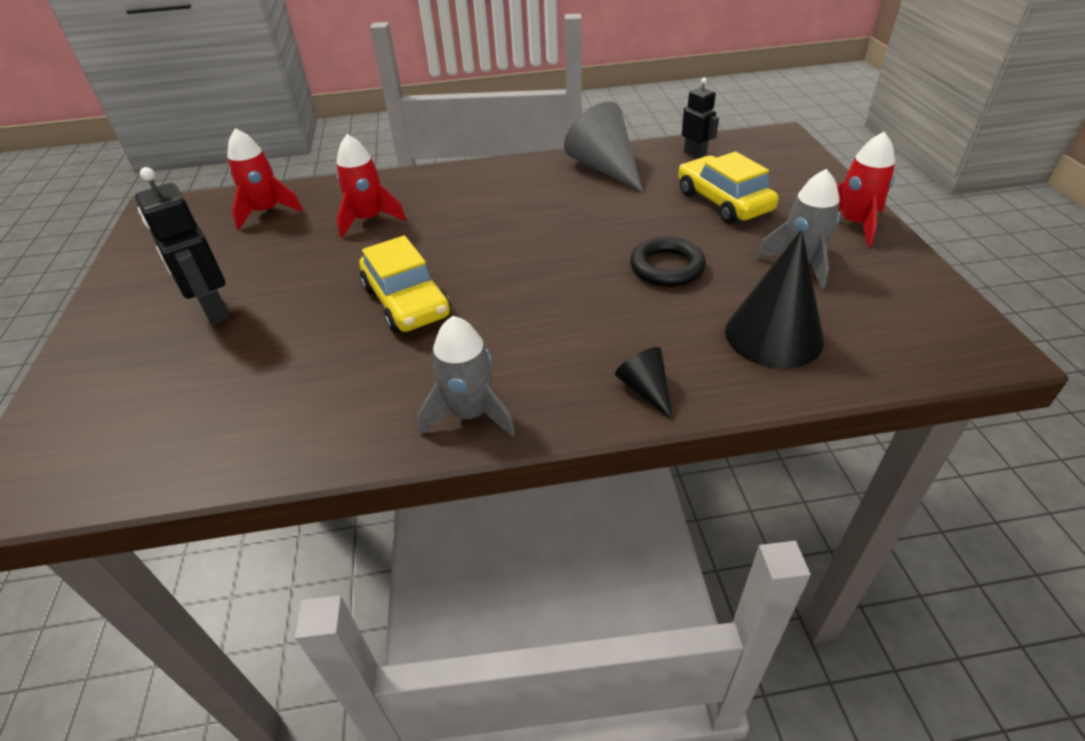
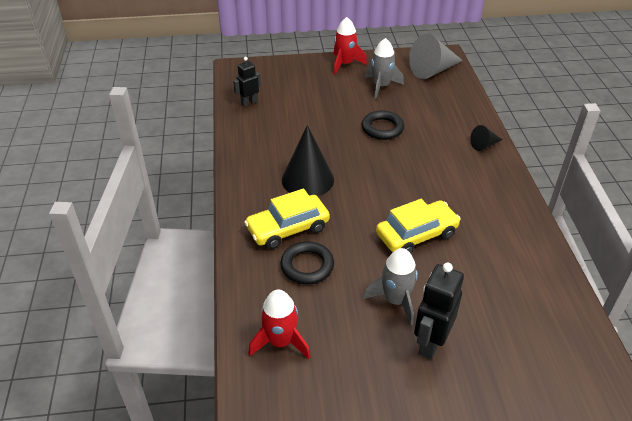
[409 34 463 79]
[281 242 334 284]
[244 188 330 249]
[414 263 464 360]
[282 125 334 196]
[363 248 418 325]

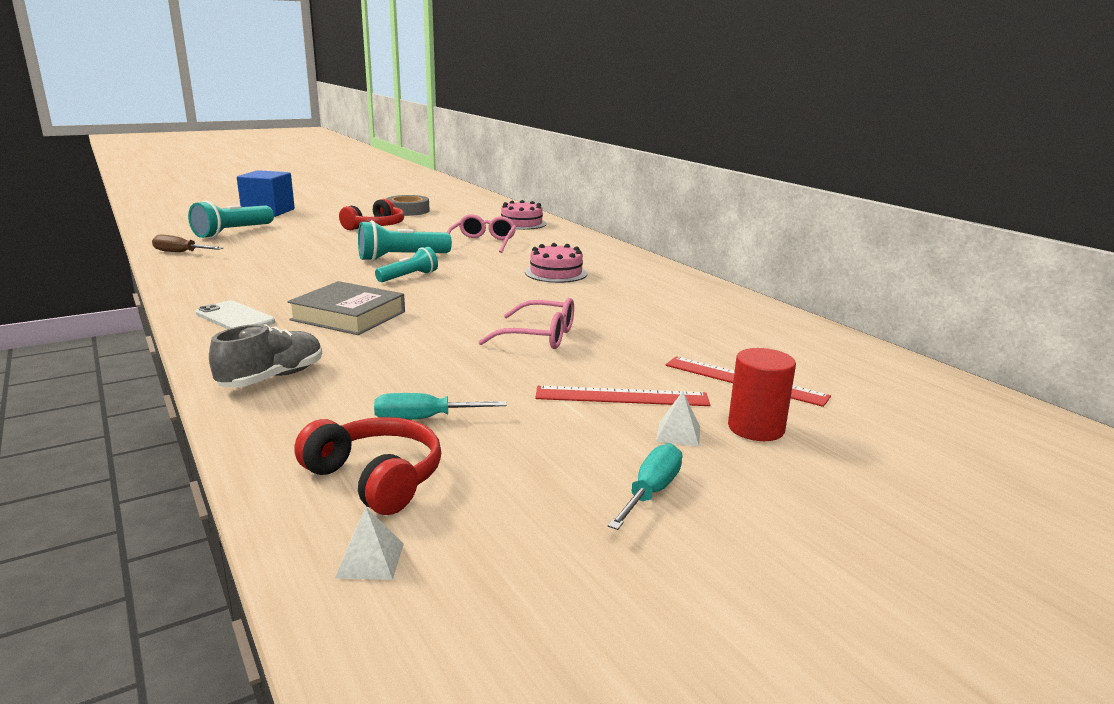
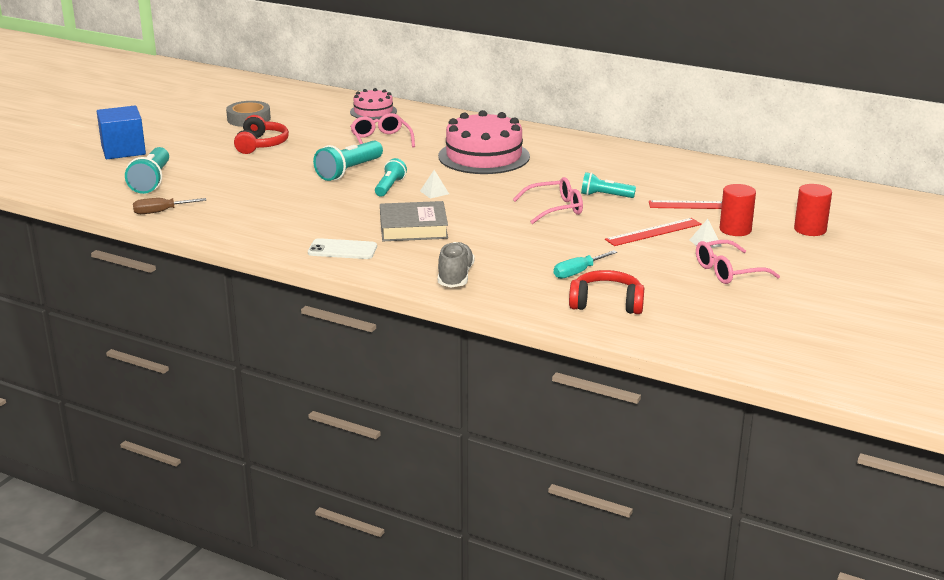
[438 110 530 174]
[696 240 780 284]
[420 170 449 199]
[581 172 636 198]
[794 184 832 236]

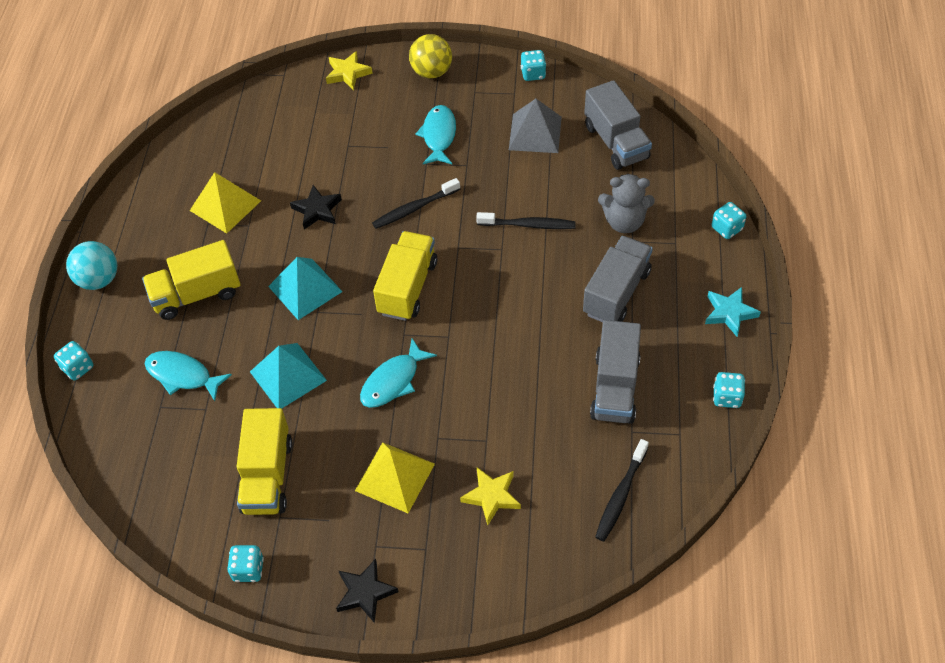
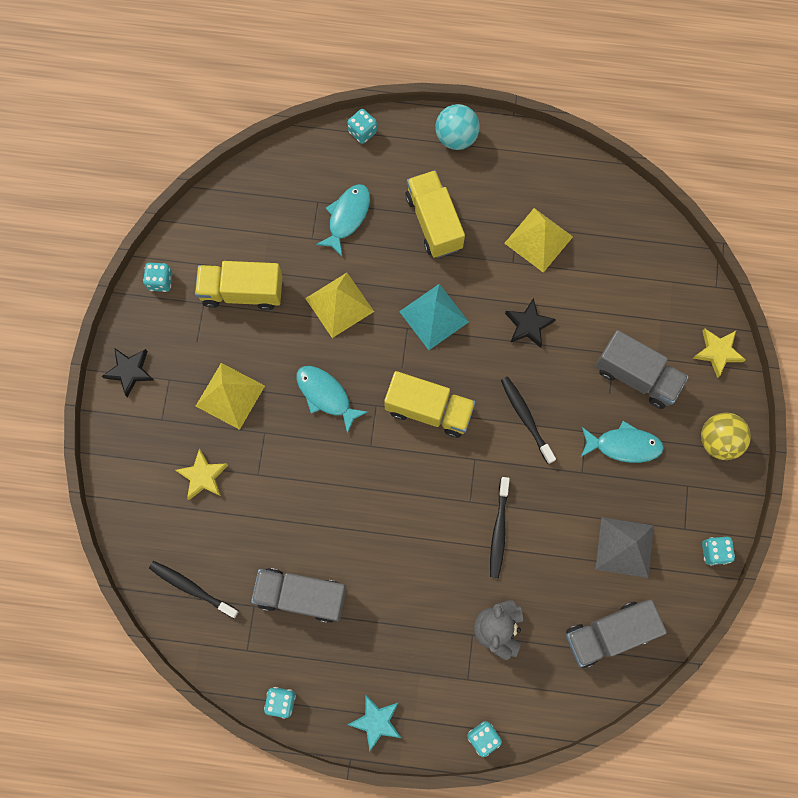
[596 330 688 409]
[305 273 374 338]

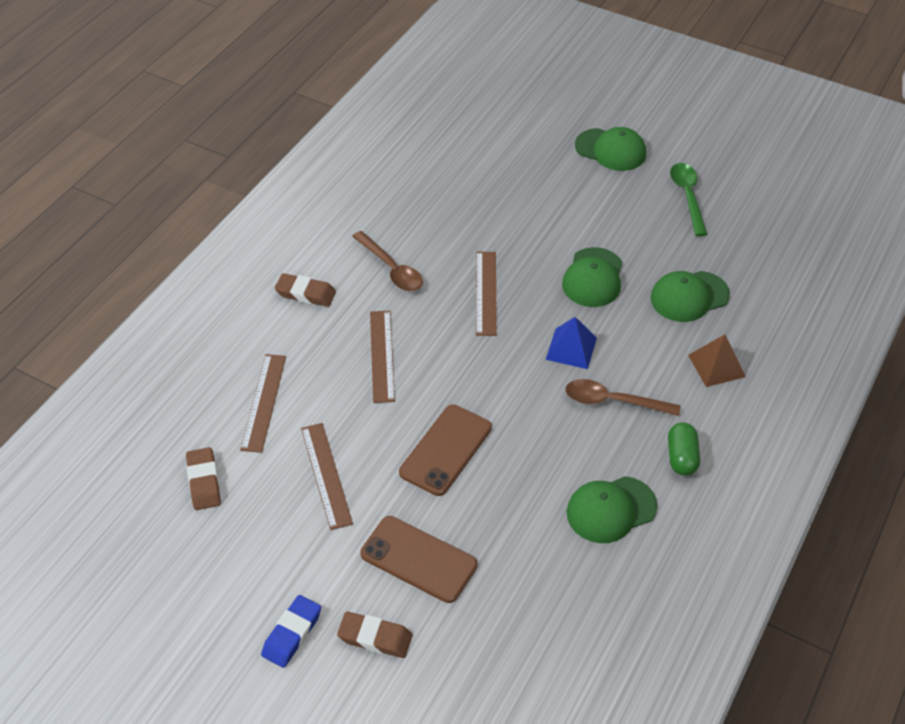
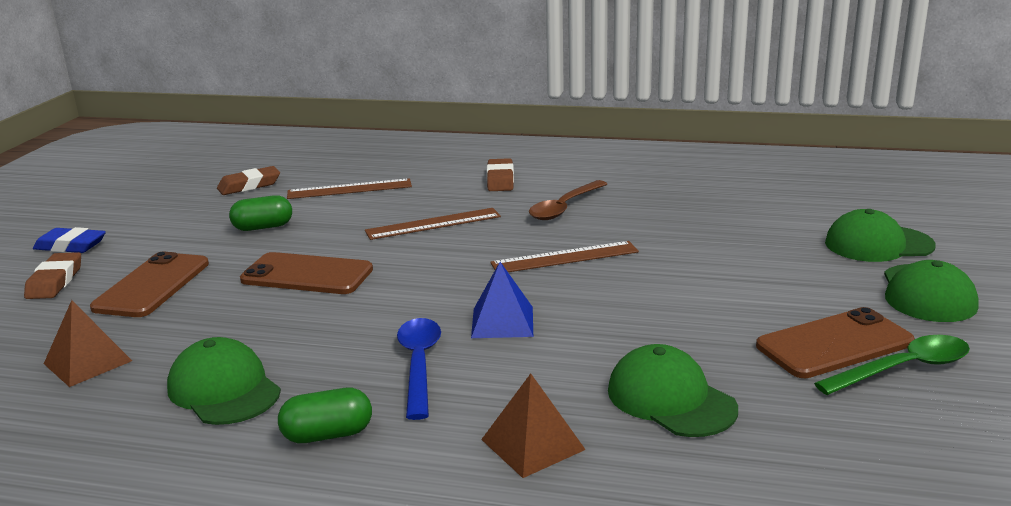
[825 209 936 262]
[397 318 441 420]
[229 195 292 231]
[44 300 132 387]
[756 307 915 378]

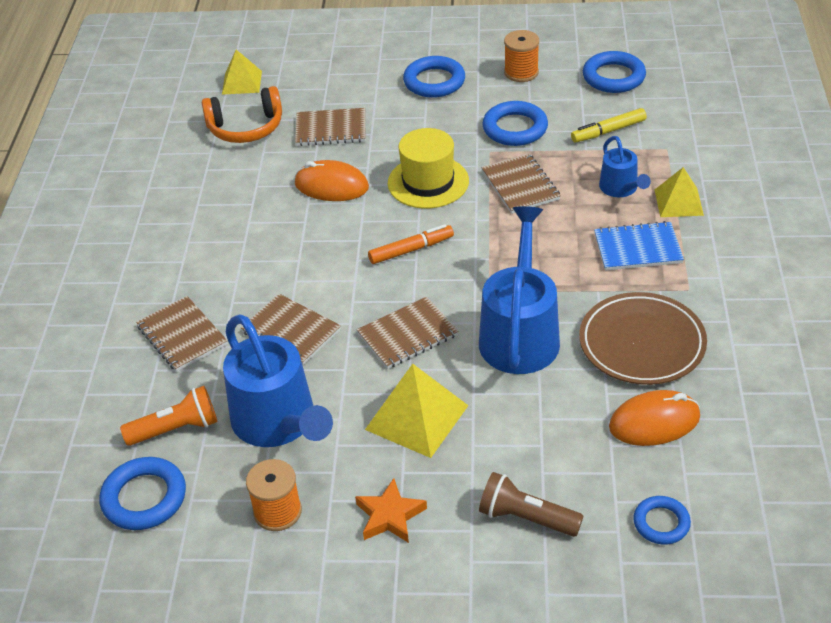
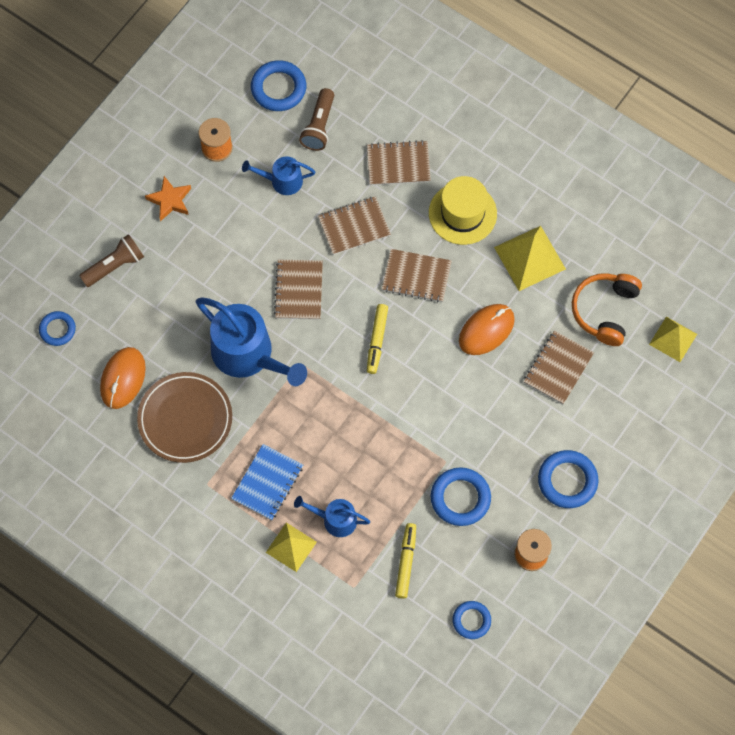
[453 601 491 639]
[429 176 497 245]
[382 249 452 302]
[367 304 388 374]
[242 156 315 195]
[494 226 566 291]
[299 88 334 151]

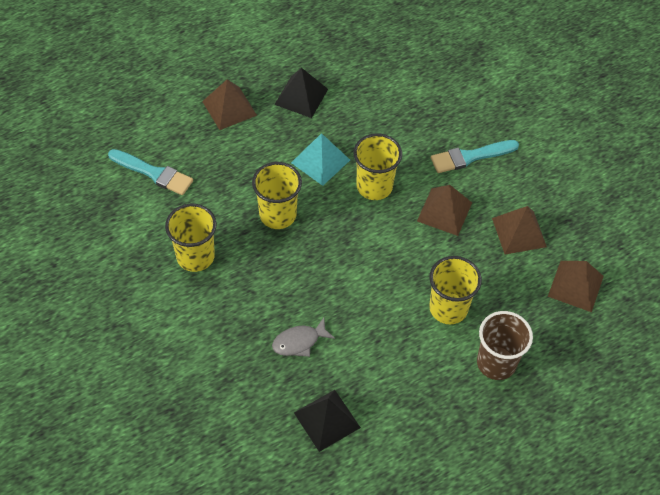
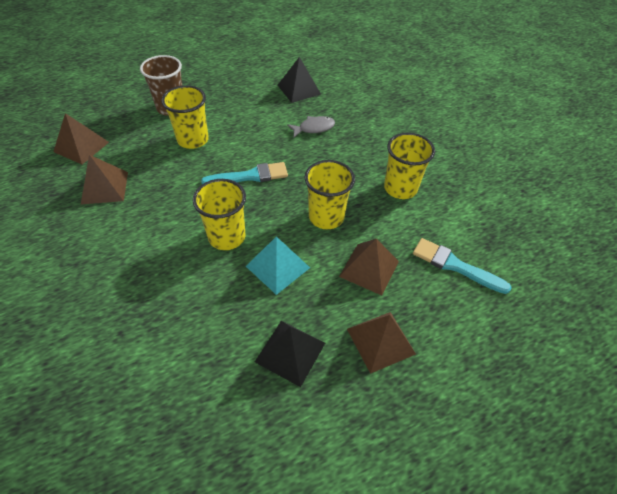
[201 162 288 184]
[339 239 399 295]

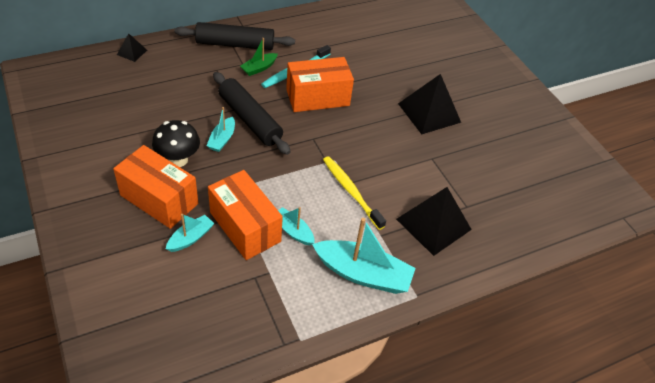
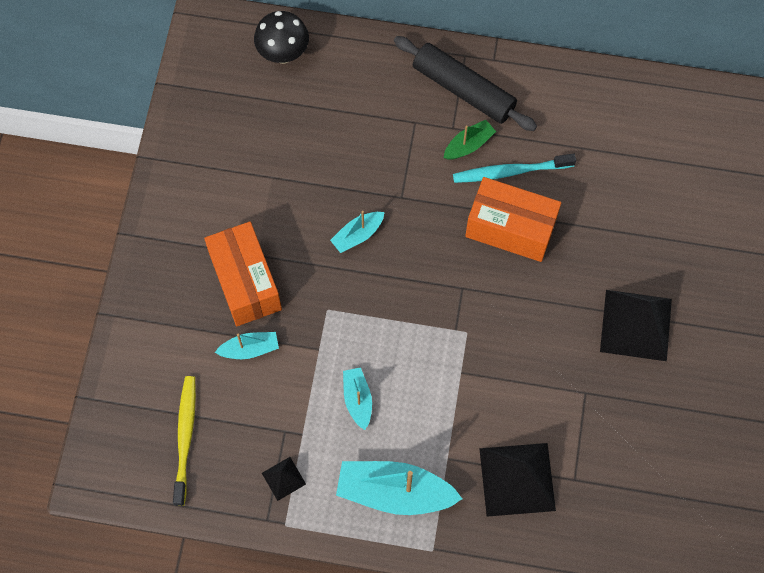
[262 457 306 501]
[444 120 496 160]
[213 72 291 155] (first image)
[254 11 309 64]
[173 376 196 506]
[208 170 283 260] (first image)
[336 461 463 515]

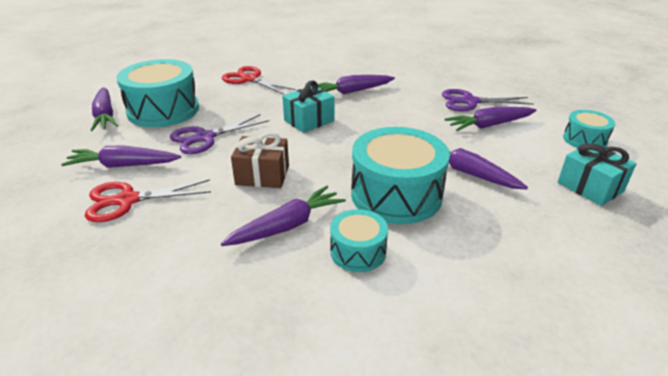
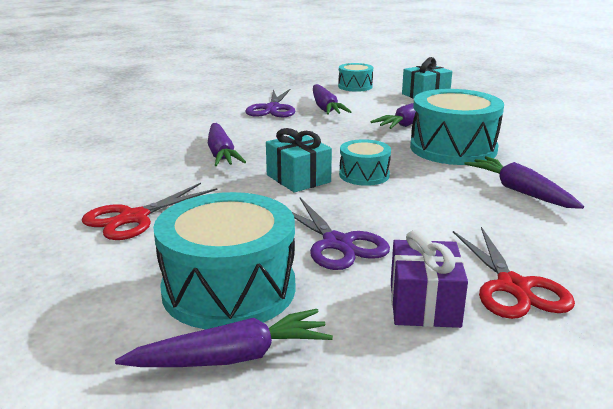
[231 132 289 188] (first image)
[391 230 468 328]
[339 139 391 186]

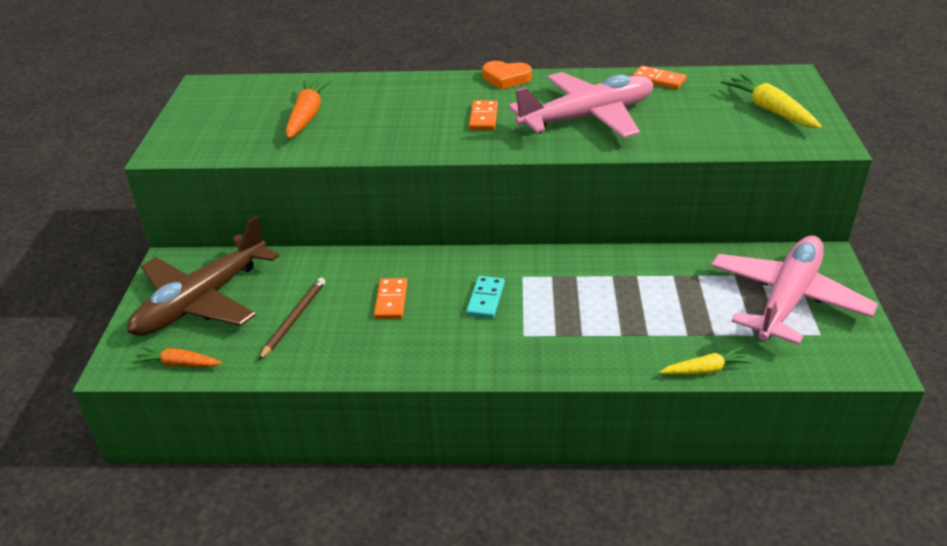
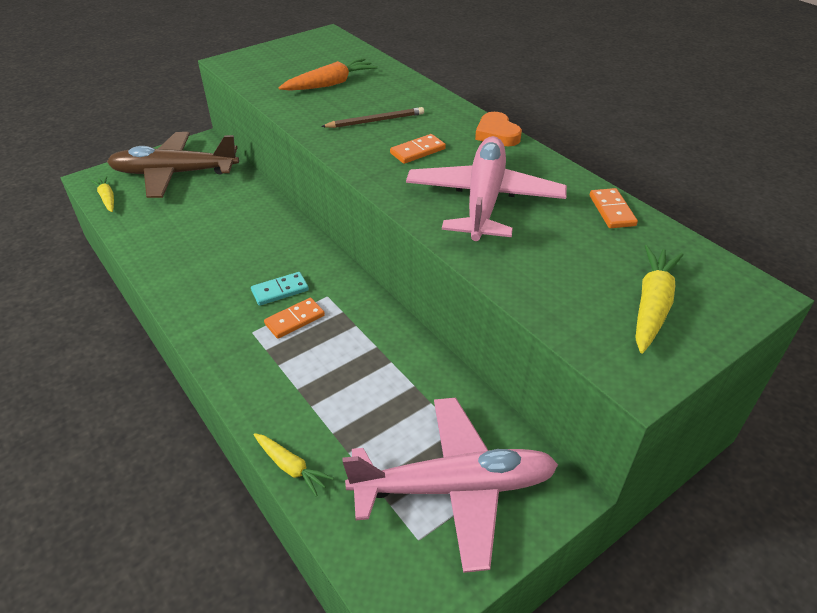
[406 136 567 241]
[321 107 424 128]
[264 298 325 339]
[91 176 114 212]

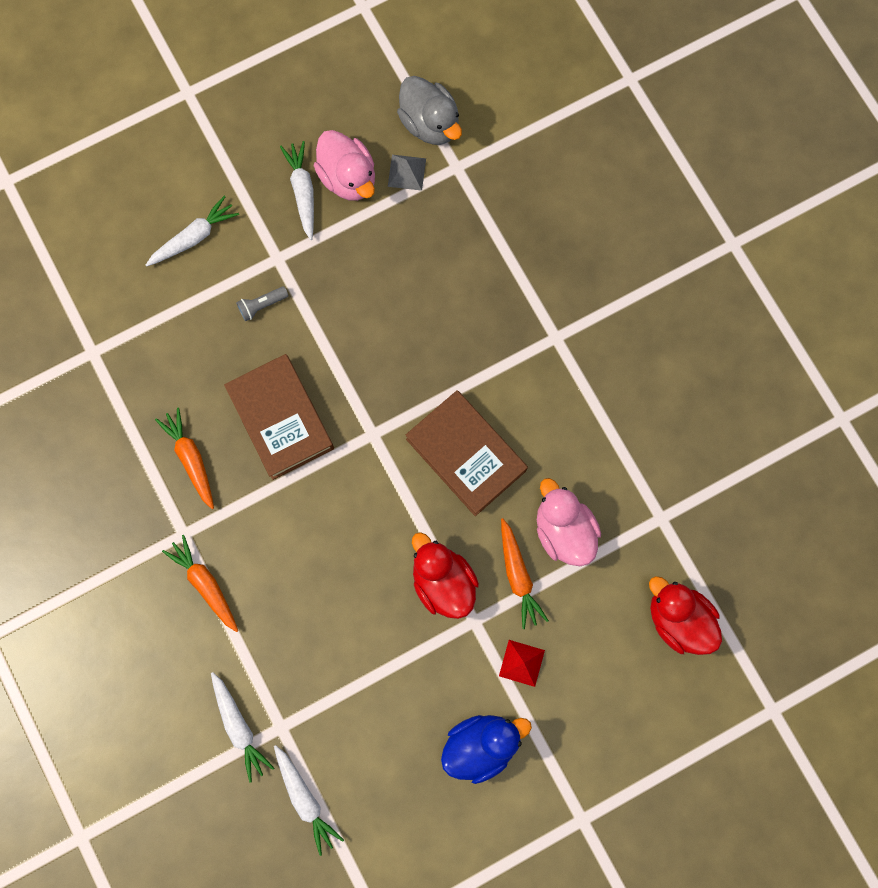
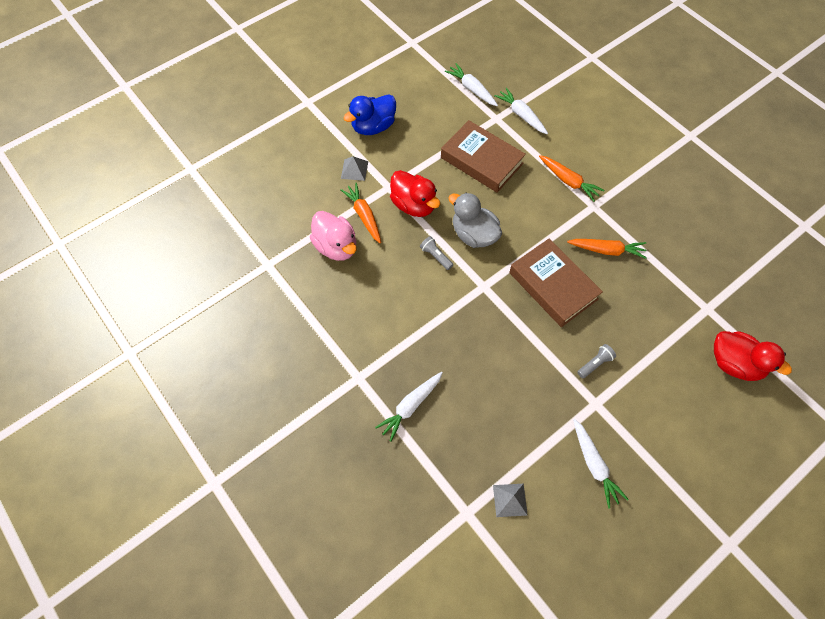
[448 193 502 248]
[313 130 375 201] (first image)
[375 371 443 442]
[441 120 526 193]
[567 239 647 259]
[714 331 792 381]
[341 156 368 181]
[420 236 453 270]

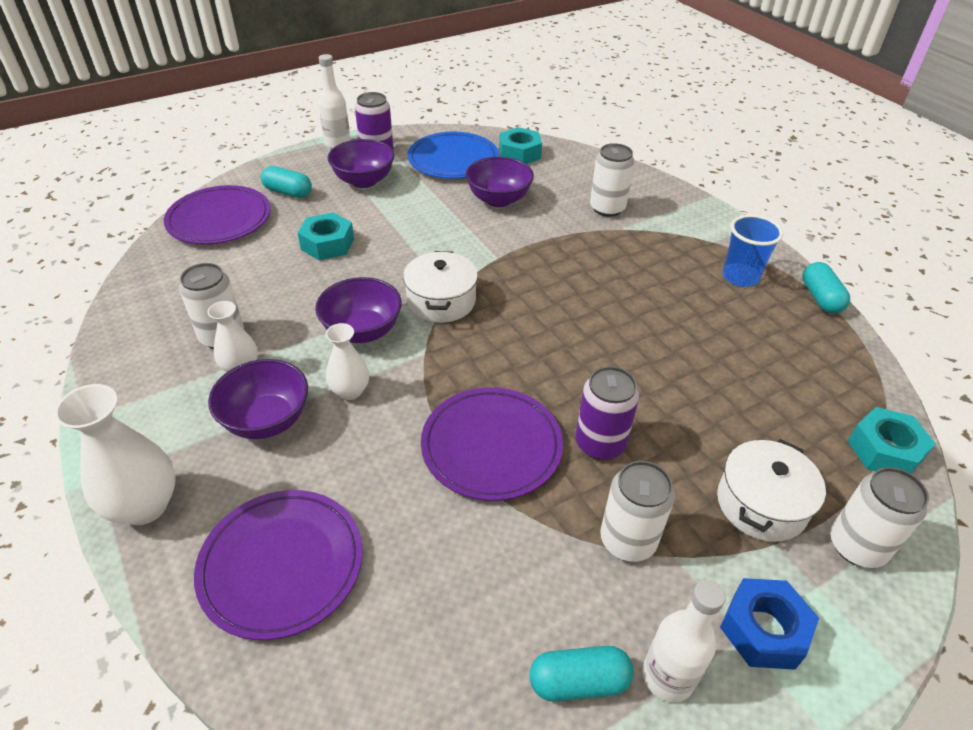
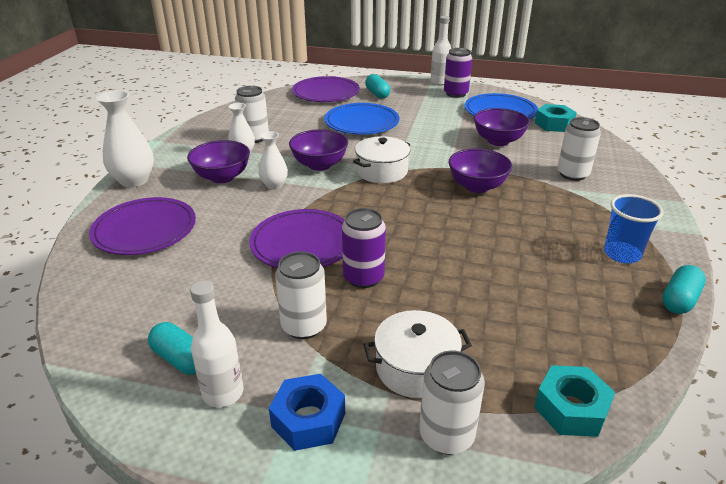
[448 148 512 193]
[324 103 400 135]

